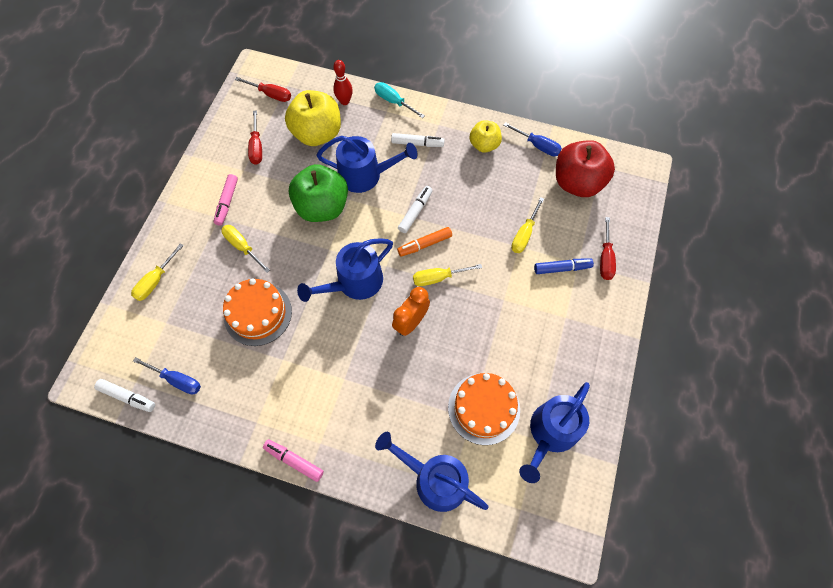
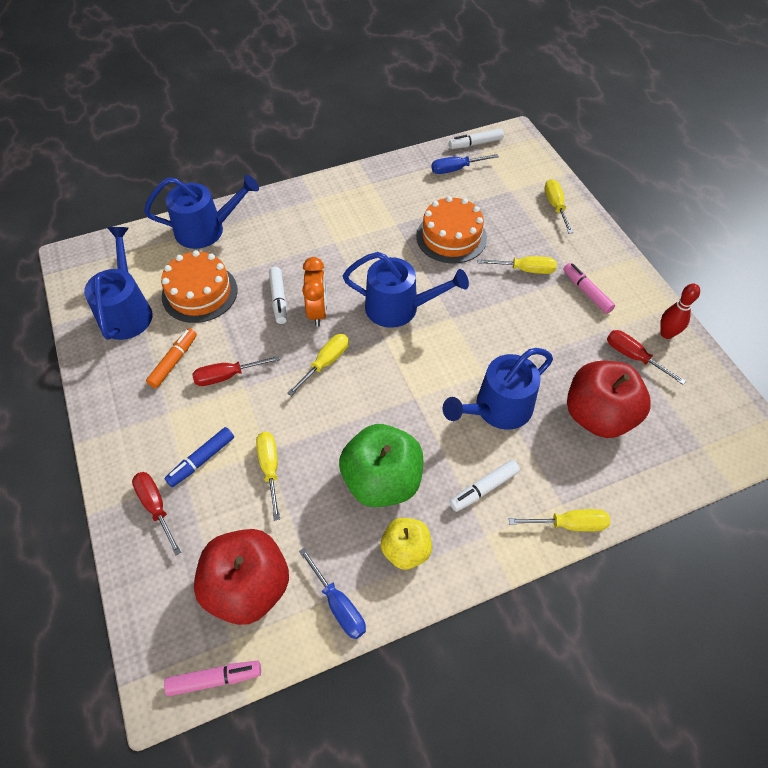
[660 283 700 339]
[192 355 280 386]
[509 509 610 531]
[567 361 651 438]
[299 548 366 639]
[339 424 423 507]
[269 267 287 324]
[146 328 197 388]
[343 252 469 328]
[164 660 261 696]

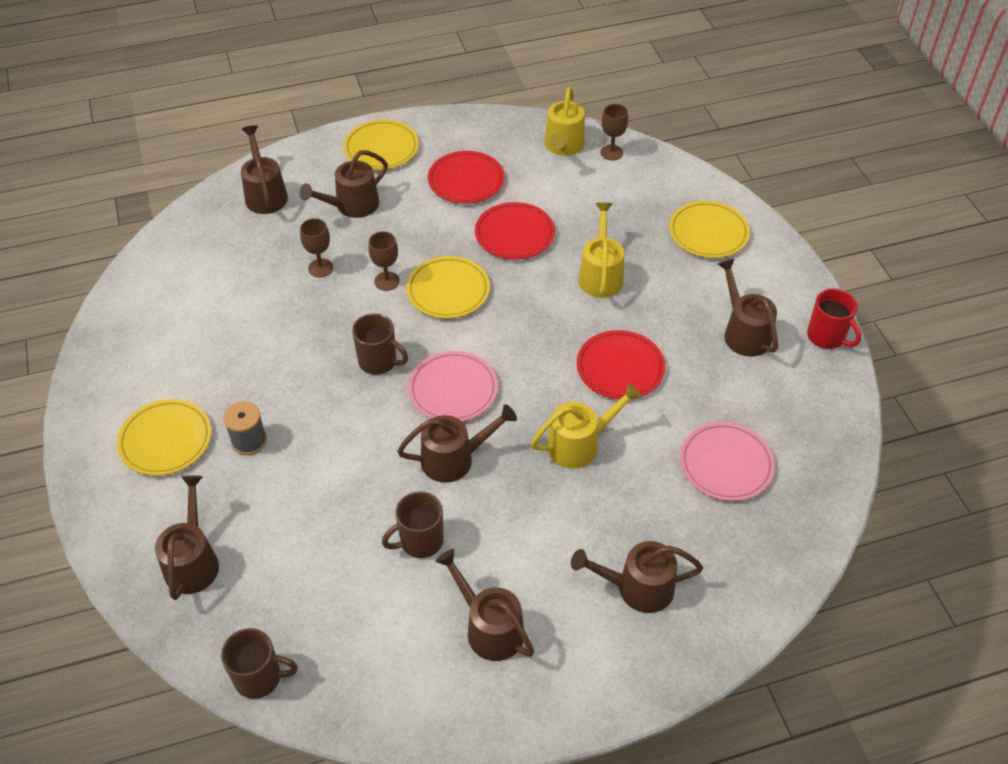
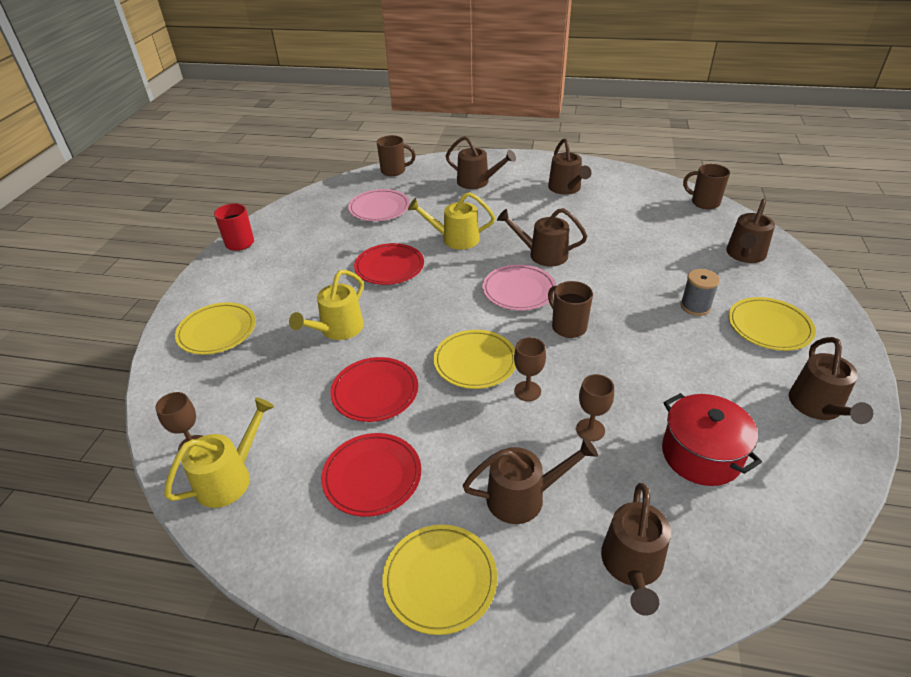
[789 337 873 424]
[377 135 416 176]
[662 393 762 486]

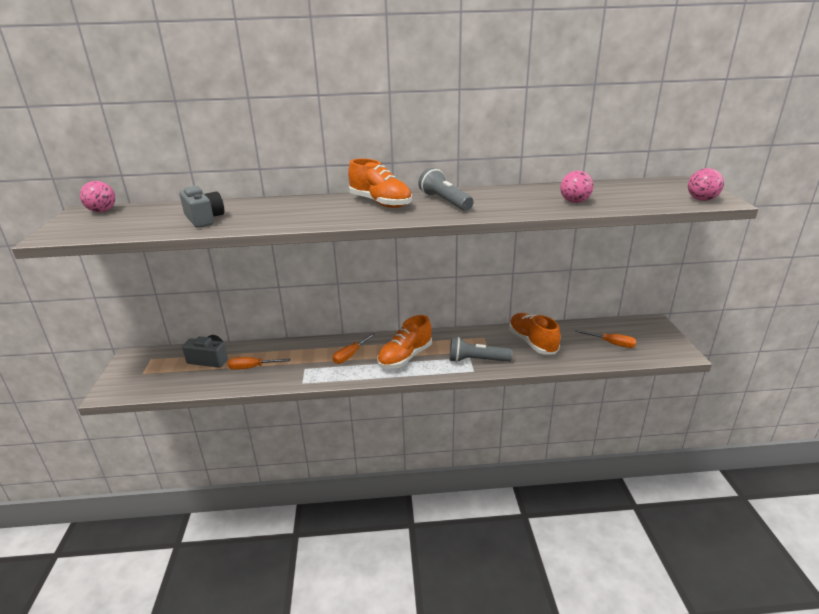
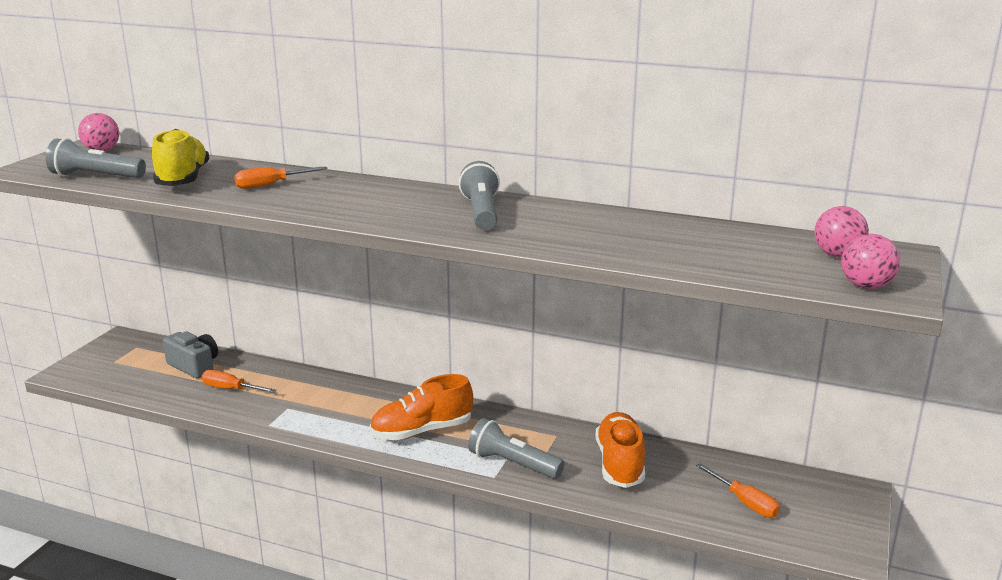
[348 159 412 208] (first image)
[814 206 869 257]
[152 129 210 186]
[234 166 328 189]
[46 138 146 178]

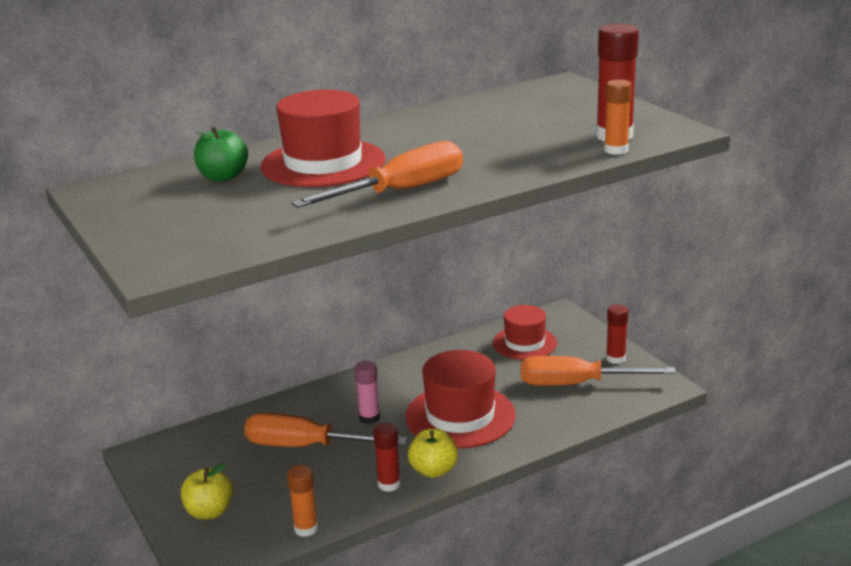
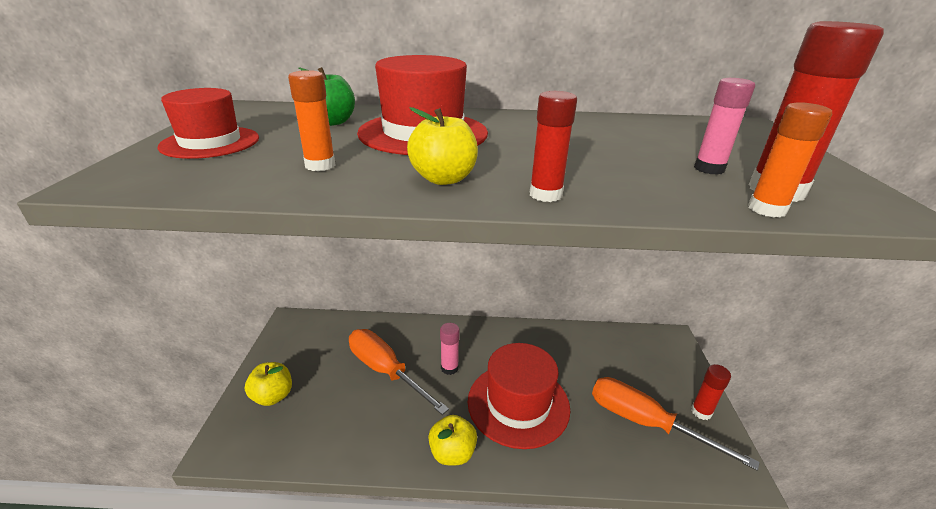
[407 107 478 185]
[158 88 259 159]
[530 91 577 202]
[288 70 336 171]
[694 78 755 175]

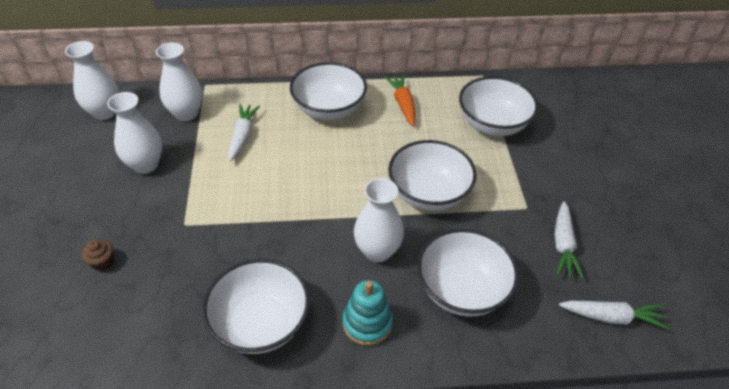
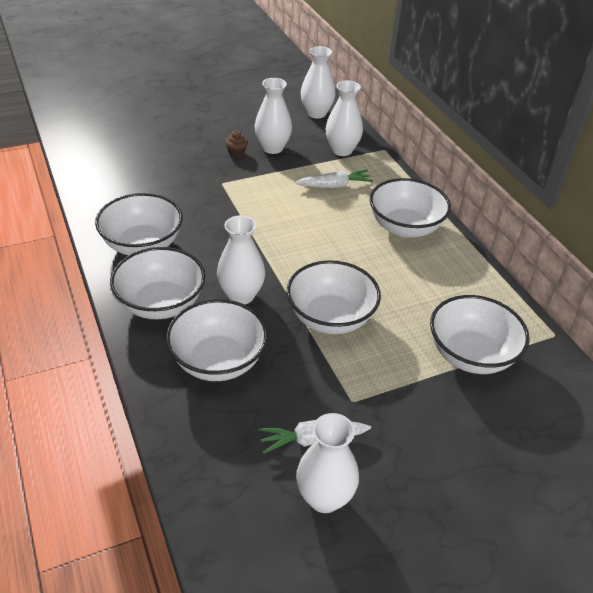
[384 74 415 126] (first image)
[225 130 248 157]
[110 247 205 319]
[559 300 669 329] (first image)
[296 413 359 513]

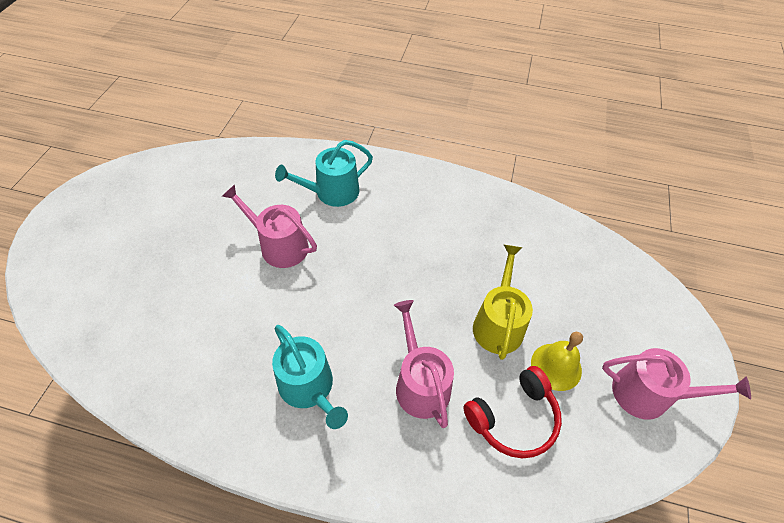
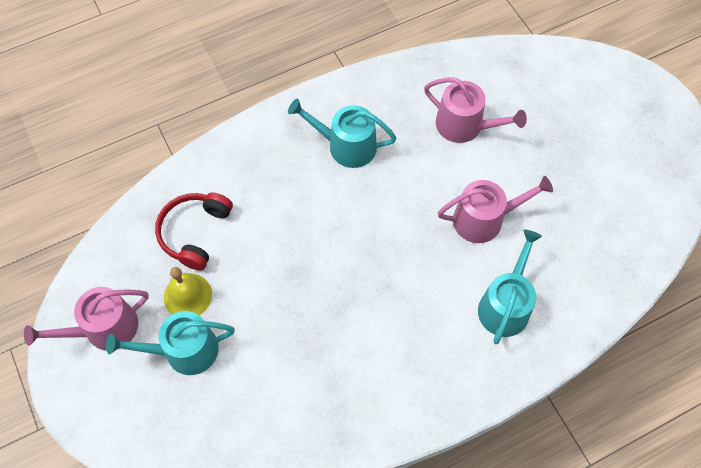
[473 245 533 360] (first image)
[424 77 527 143]
[106 311 235 375]

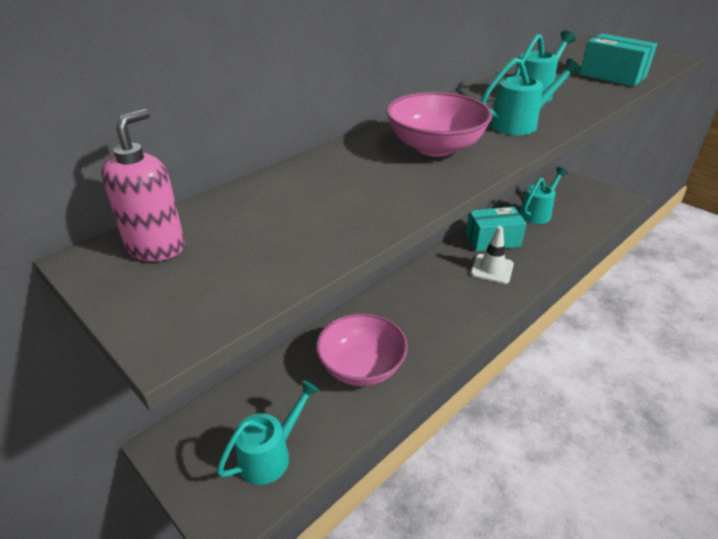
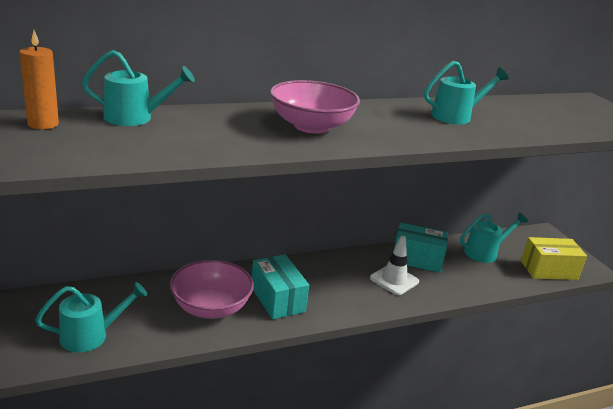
[252 254 309 319]
[82 50 195 126]
[19 30 59 129]
[521 237 587 280]

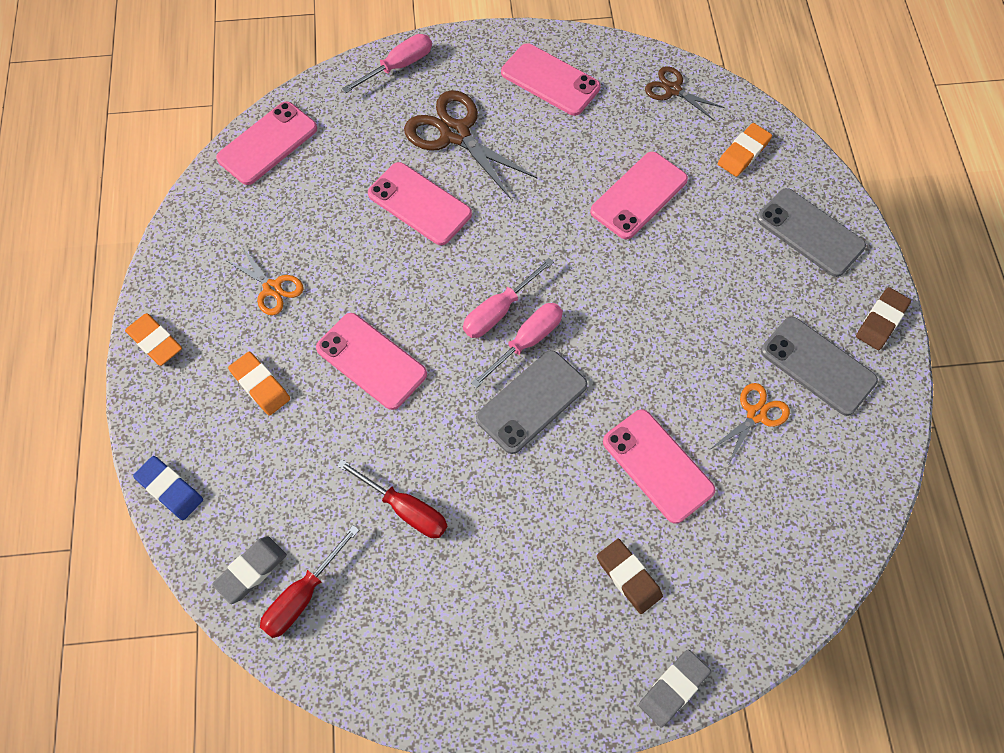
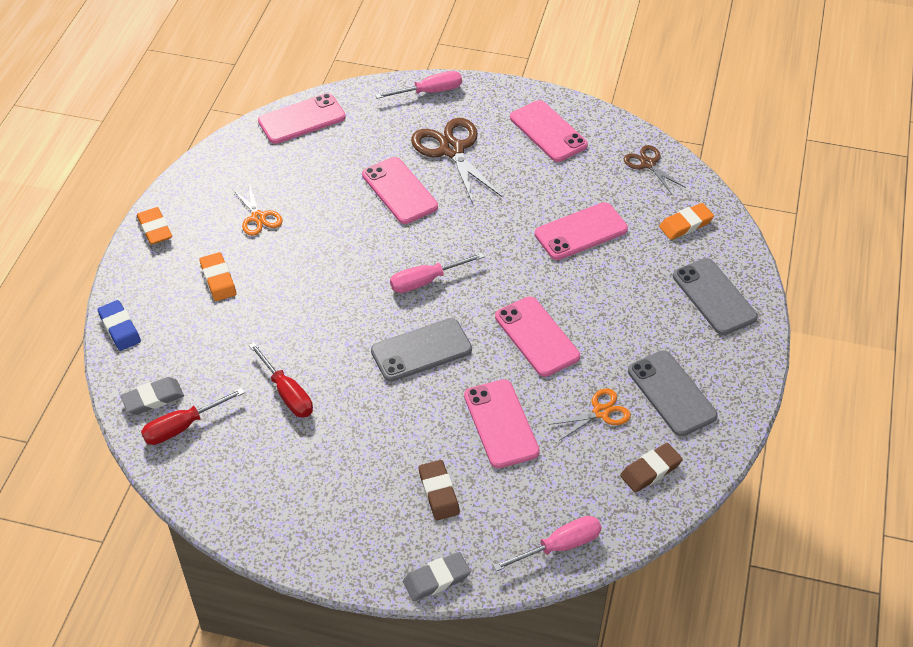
[620 443 683 493]
[493 516 602 571]
[495 296 580 377]

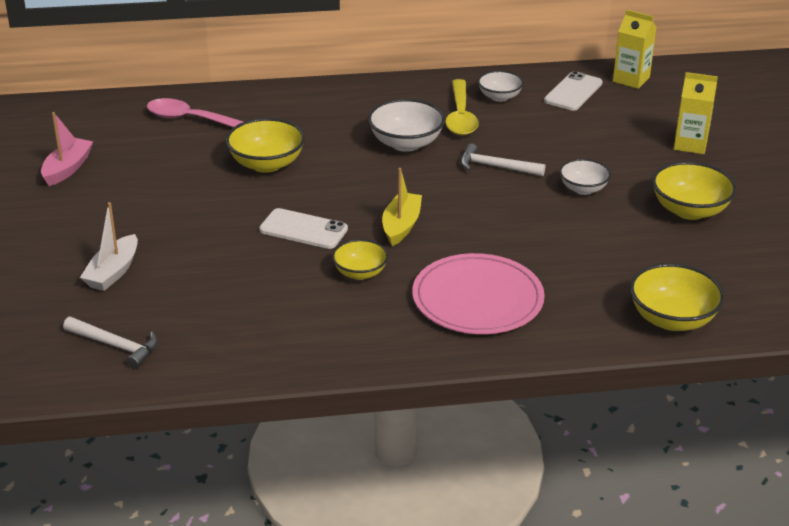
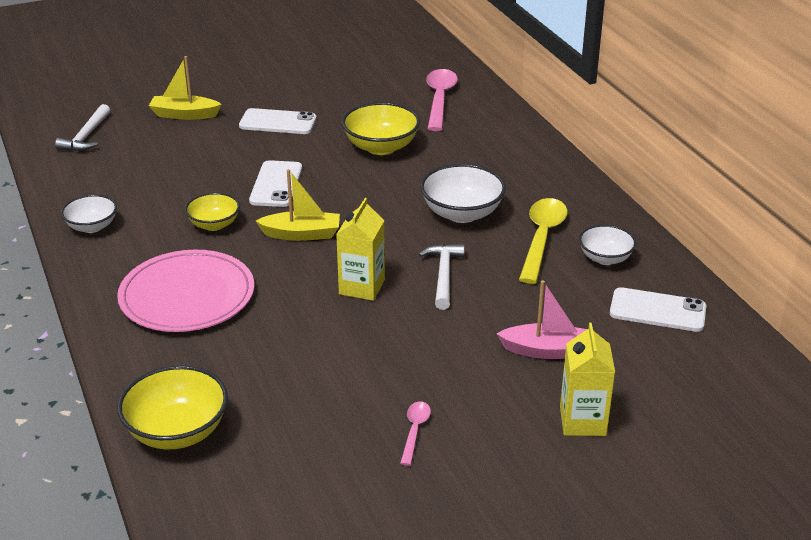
[336 198 385 301]
[519 198 568 284]
[497 280 587 359]
[61 195 117 233]
[400 401 431 466]
[149 56 222 120]
[239 108 317 134]

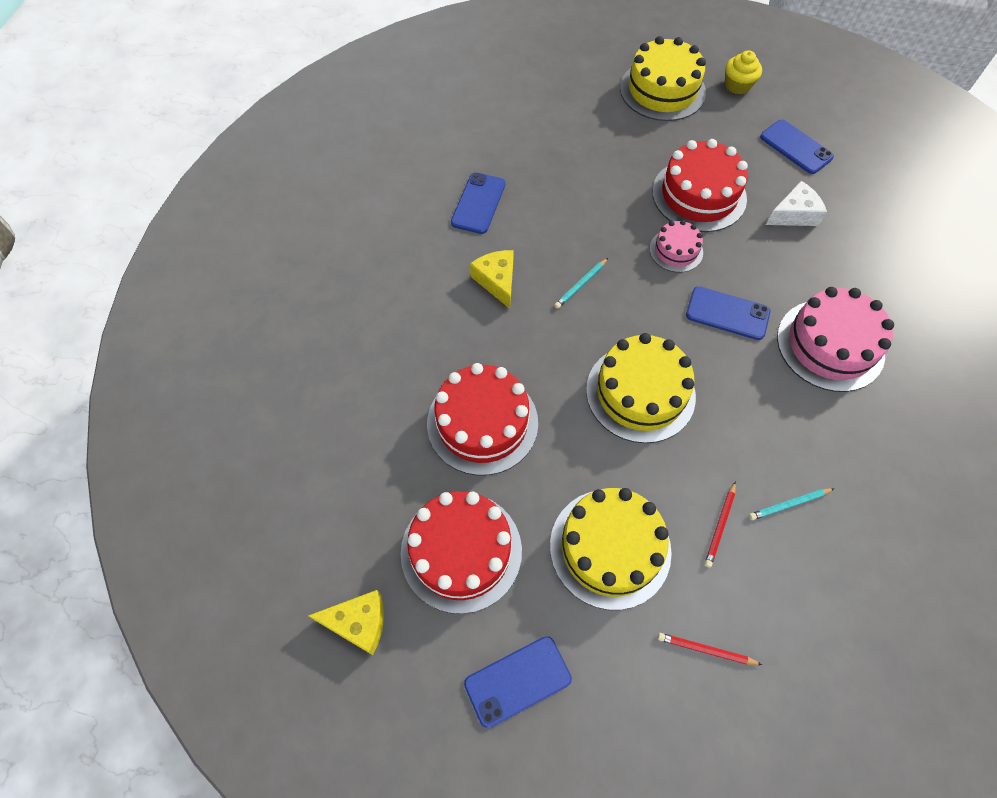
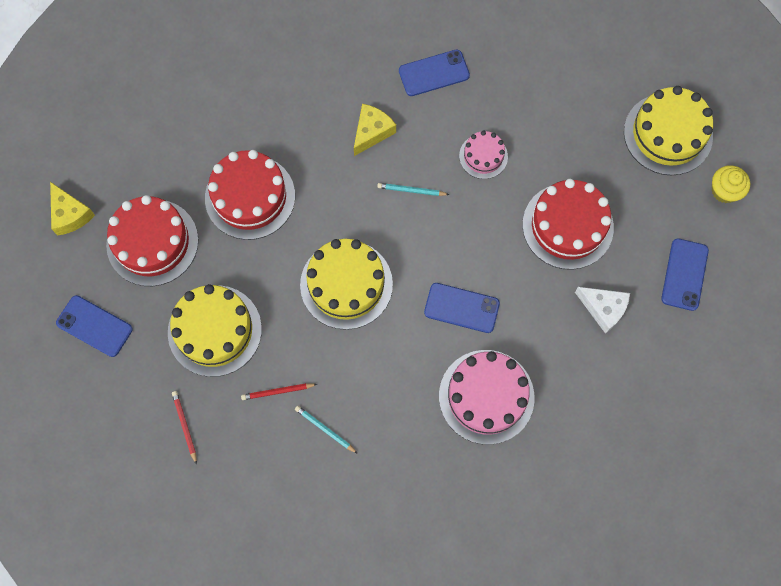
[459 130 508 179]
[424 283 500 333]

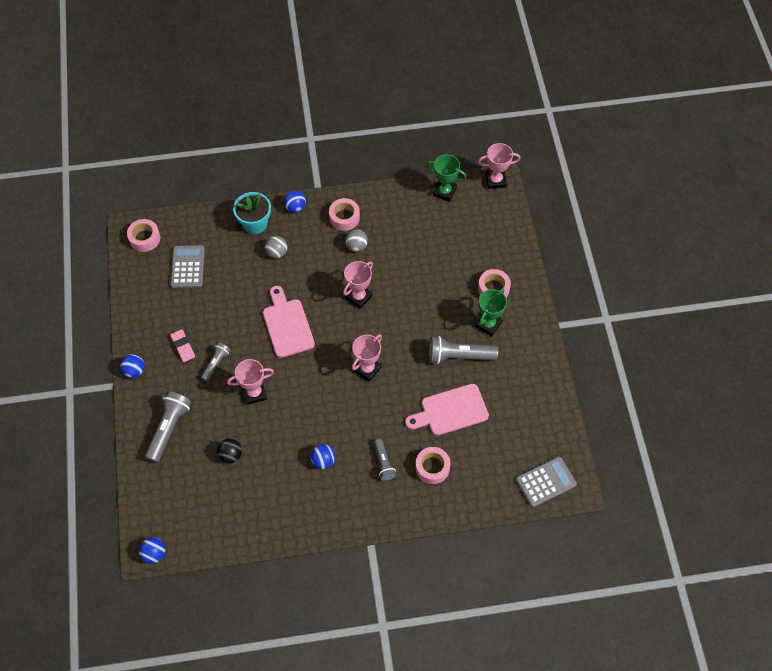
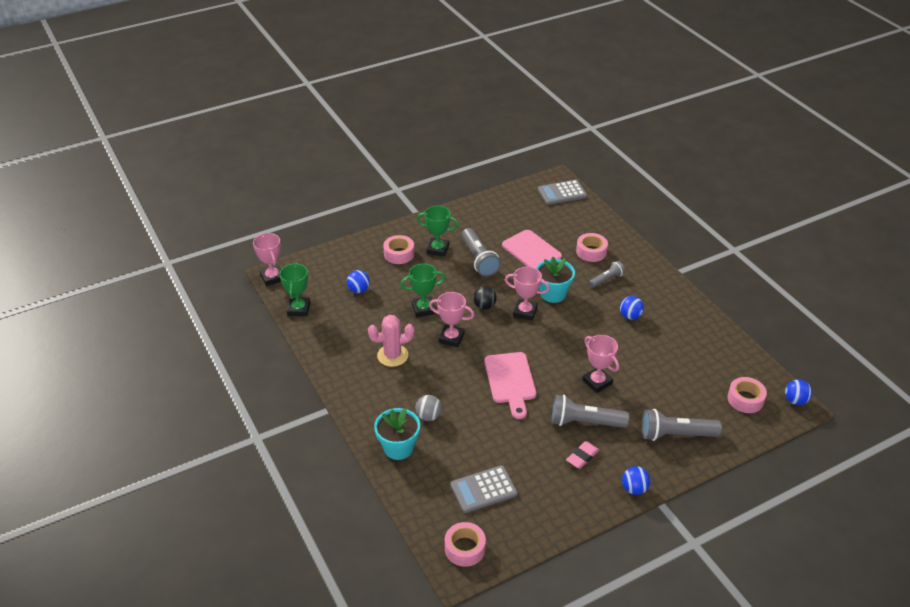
[347 270 370 293]
[728 377 767 413]
[368 315 414 367]
[484 352 537 419]
[551 395 629 428]
[473 286 497 310]
[538 180 587 205]
[536 257 575 303]
[400 264 446 317]

